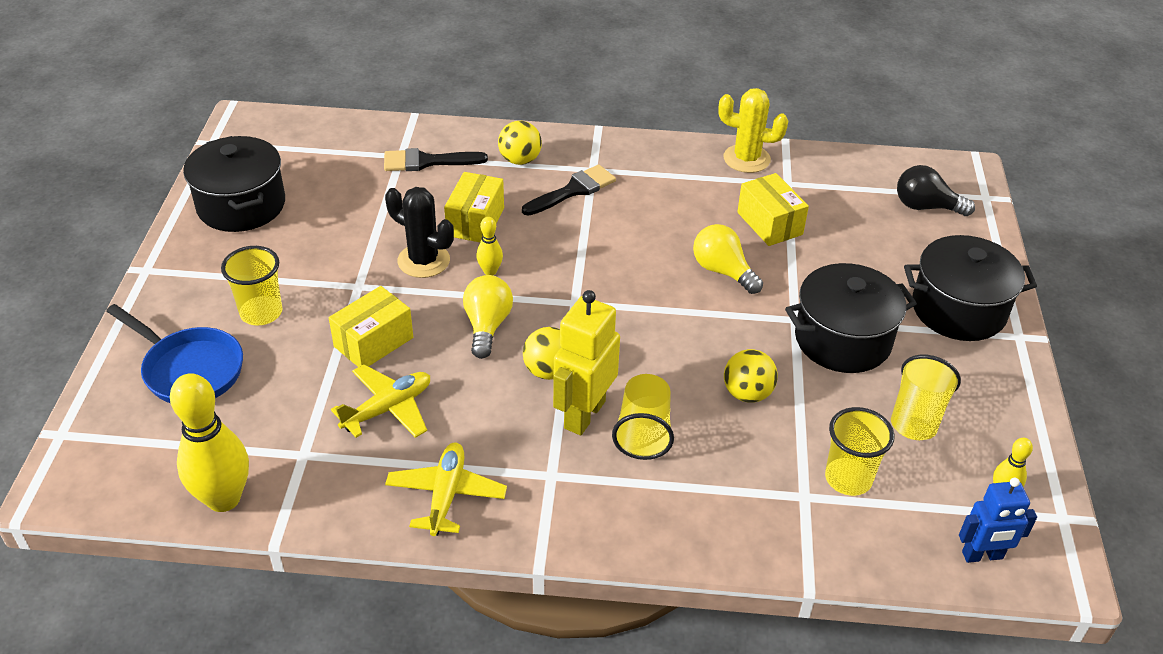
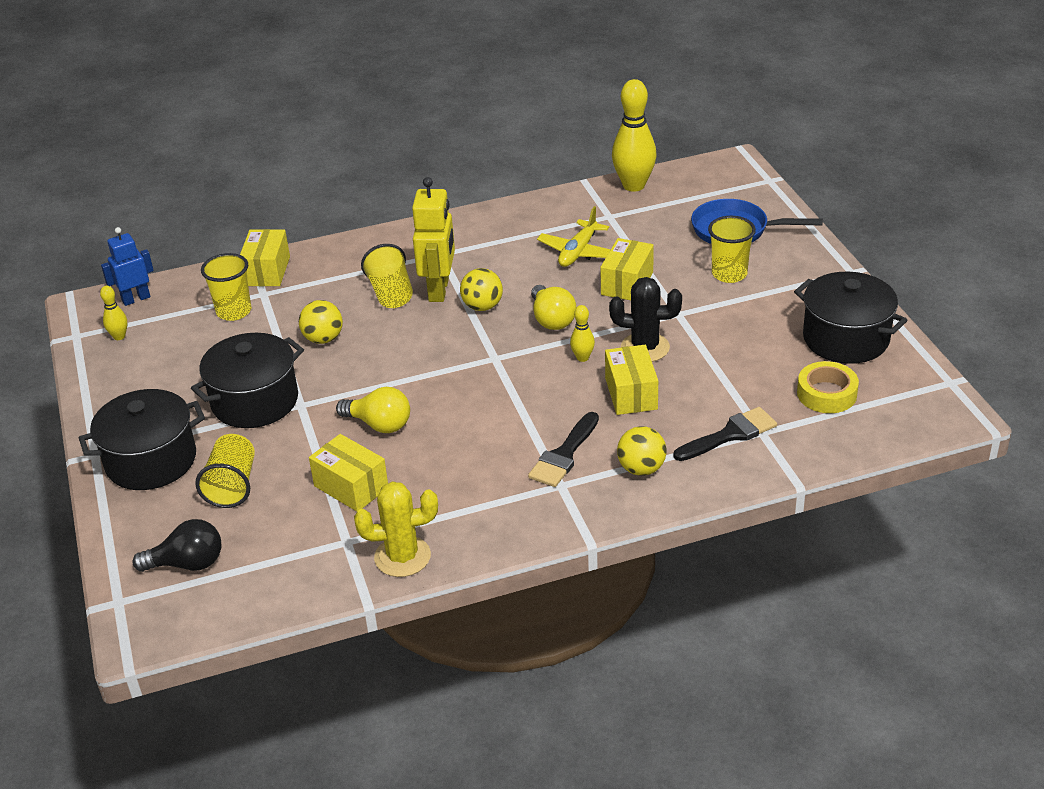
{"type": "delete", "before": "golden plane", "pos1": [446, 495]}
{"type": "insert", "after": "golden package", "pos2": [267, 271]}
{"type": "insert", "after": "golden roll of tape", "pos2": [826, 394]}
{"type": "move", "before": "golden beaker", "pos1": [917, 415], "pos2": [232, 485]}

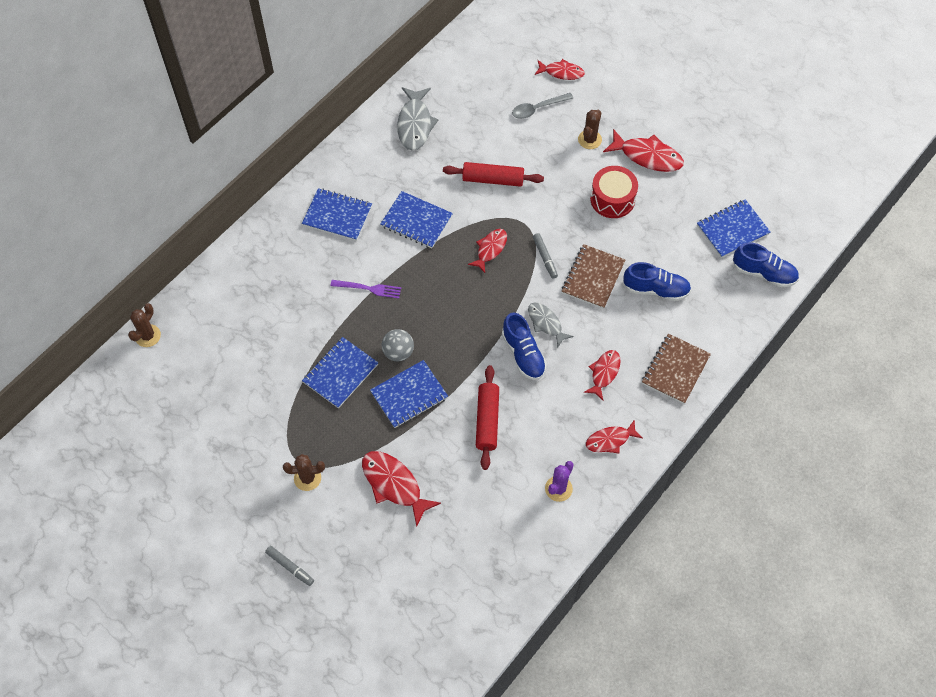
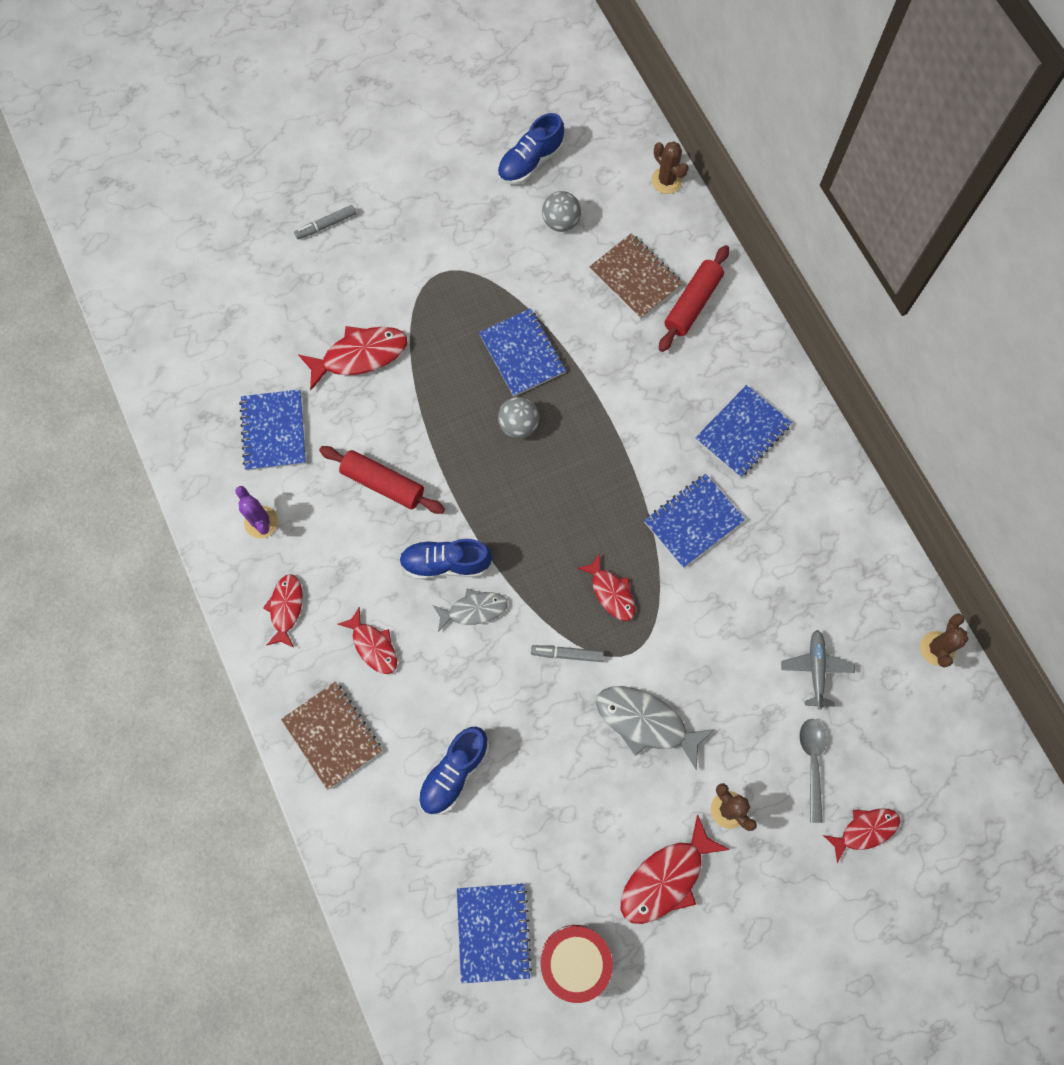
{"type": "delete", "before": "violet table fork", "pos1": [368, 288]}
{"type": "insert", "after": "gray sphere", "pos2": [561, 222]}
{"type": "insert", "after": "gray plane", "pos2": [816, 669]}
{"type": "move", "before": "russet prickly plant", "pos1": [307, 478], "pos2": [937, 648]}
{"type": "move", "before": "cobalt exercise book", "pos1": [409, 395], "pos2": [274, 431]}
{"type": "move", "before": "gray fish", "pos1": [415, 124], "pos2": [646, 722]}
{"type": "move", "before": "scarlet dough roller", "pos1": [493, 179], "pos2": [692, 303]}
{"type": "move", "before": "russet exercise book", "pos1": [593, 277], "pos2": [635, 278]}
{"type": "move", "before": "scarlet snare drum", "pos1": [612, 199], "pos2": [575, 961]}
{"type": "move", "before": "cobalt sneaker", "pos1": [764, 273], "pos2": [530, 162]}
{"type": "rotate", "before": "scarlet fish", "pos1": [561, 72], "pos2": [865, 830], "turn": -150}

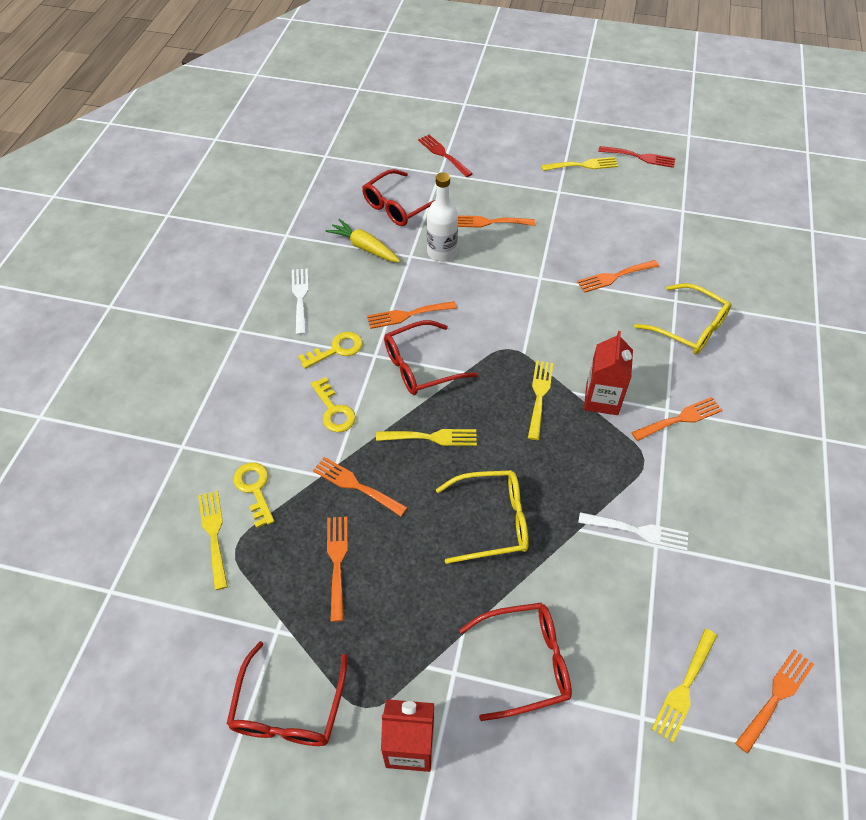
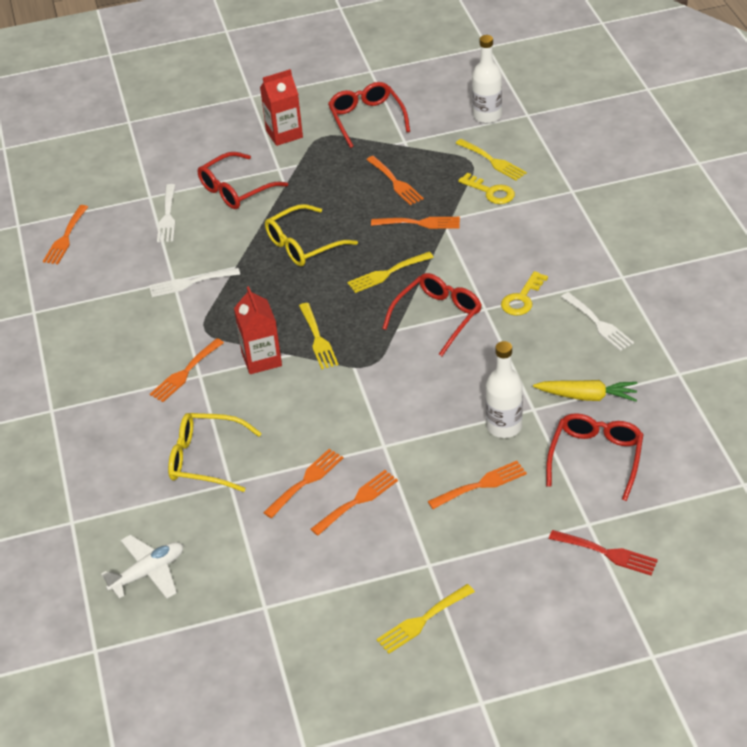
{"type": "delete", "before": "golden door key", "pos1": [334, 410]}
{"type": "delete", "before": "scarlet table fork", "pos1": [640, 157]}
{"type": "delete", "before": "golden table fork", "pos1": [684, 688]}
{"type": "insert", "after": "pure white plane", "pos2": [148, 573]}
{"type": "insert", "after": "pure white table fork", "pos2": [167, 216]}
{"type": "insert", "after": "pure white bottle", "pos2": [487, 116]}
{"type": "move", "before": "orange table fork", "pos1": [407, 315], "pos2": [357, 501]}

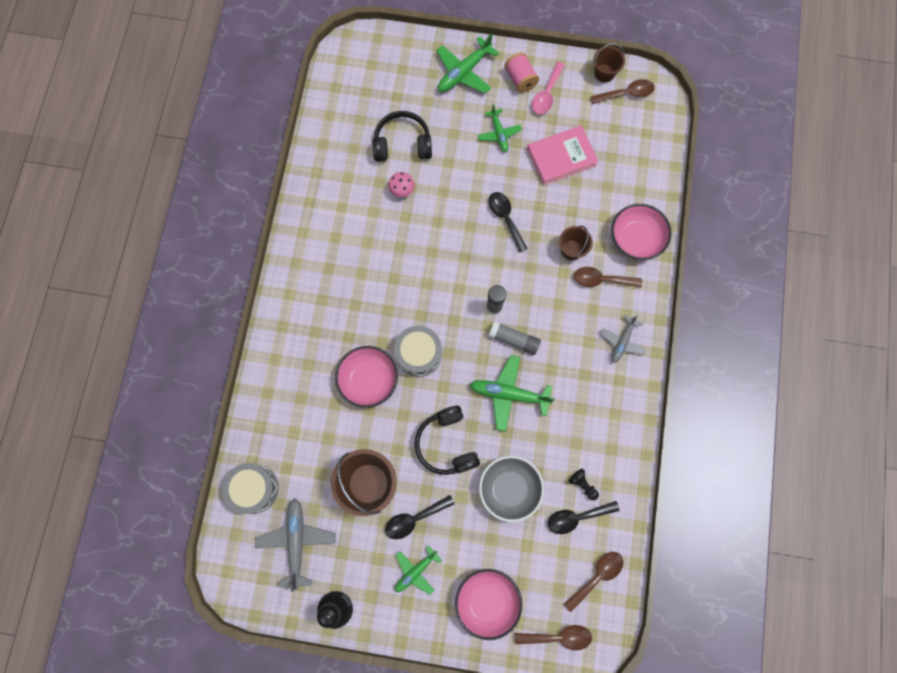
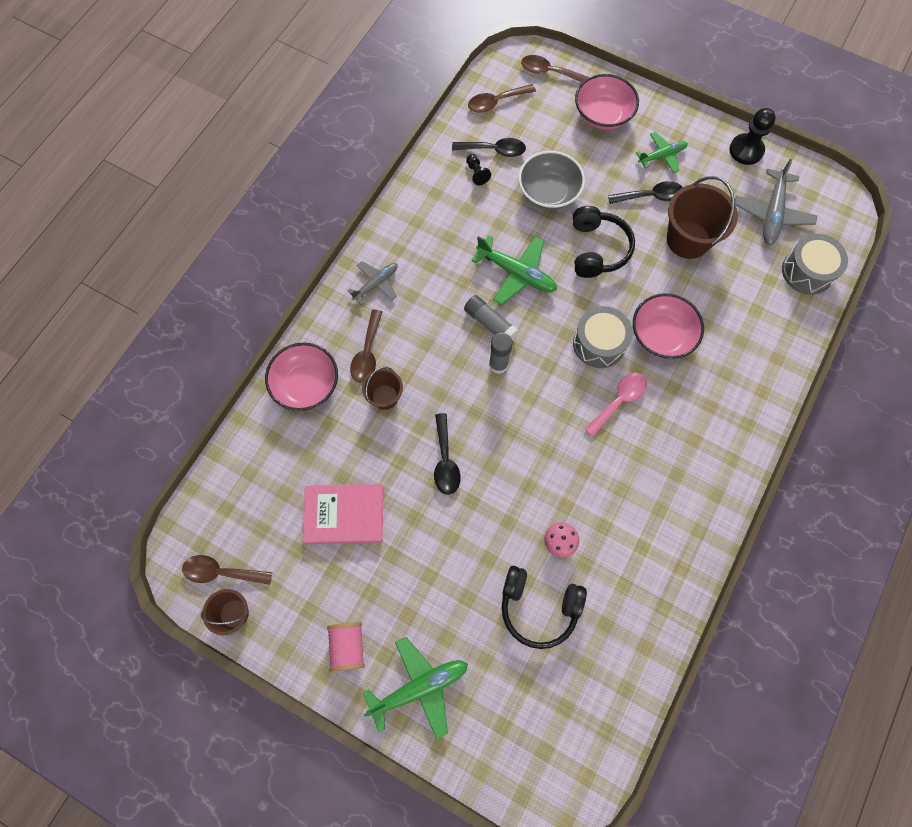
{"type": "delete", "before": "green plane", "pos1": [499, 134]}
{"type": "move", "before": "rosy spoon", "pos1": [546, 94], "pos2": [619, 400]}
{"type": "rotate", "before": "russet spoon", "pos1": [601, 280], "pos2": [367, 353], "turn": 75}

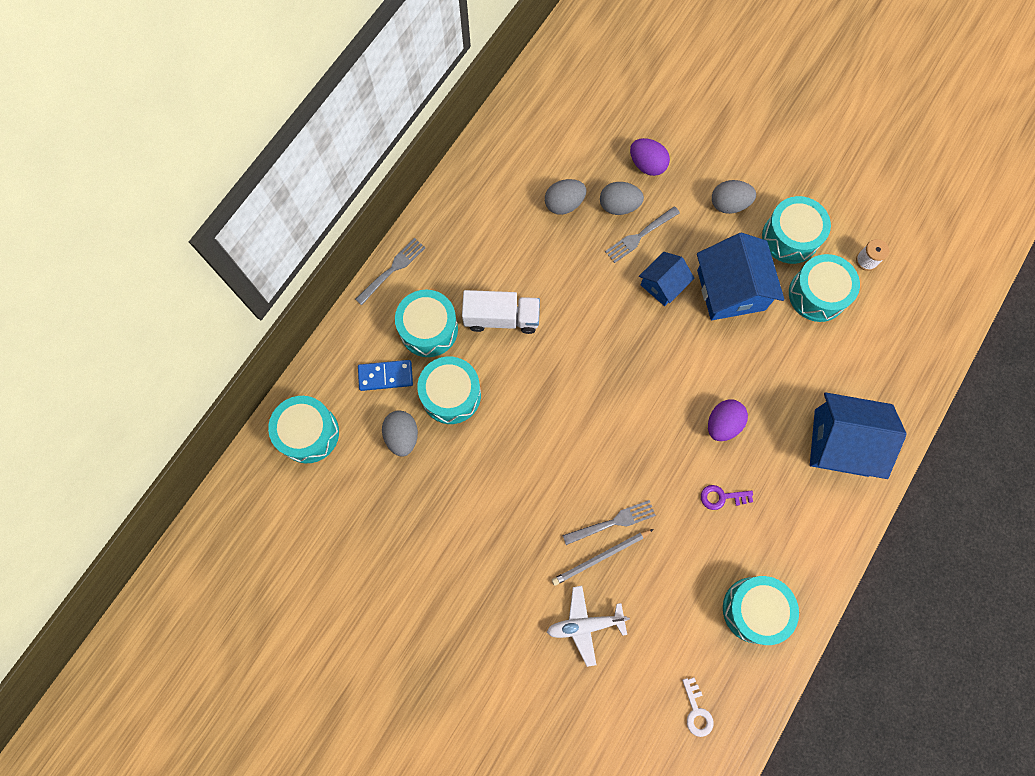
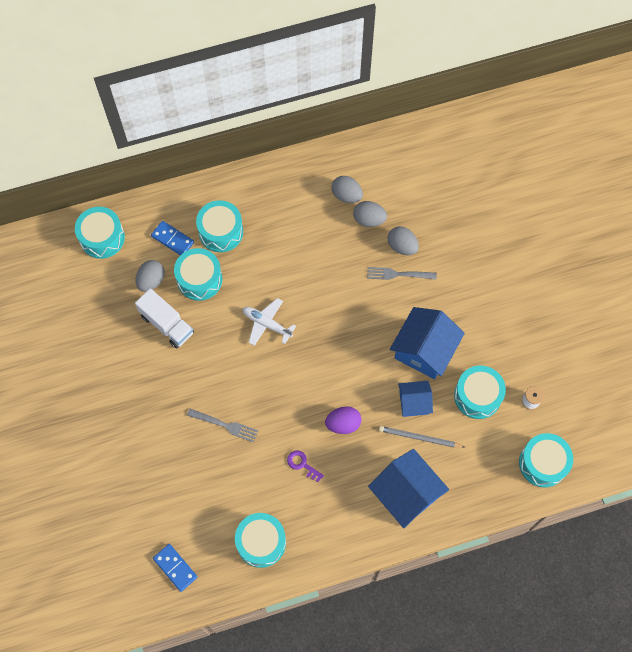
{"type": "delete", "before": "gray table fork", "pos1": [392, 270]}
{"type": "delete", "before": "violet egg", "pos1": [647, 165]}
{"type": "move", "before": "pure white toy truck", "pos1": [501, 318], "pos2": [167, 324]}
{"type": "move", "before": "pure white plane", "pos1": [585, 625], "pos2": [267, 324]}
{"type": "move", "before": "gray wooden pencil", "pos1": [600, 557], "pos2": [419, 438]}
{"type": "move", "before": "cobalt house", "pos1": [663, 285], "pos2": [414, 402]}
{"type": "move", "before": "gray egg", "pos1": [729, 204], "pos2": [346, 195]}
{"type": "move", "before": "turquoise snare drum", "pos1": [790, 237], "pos2": [543, 463]}
{"type": "replace", "before": "pure white door key", "after": "cobalt domino tile", "pos1": [696, 711], "pos2": [175, 567]}

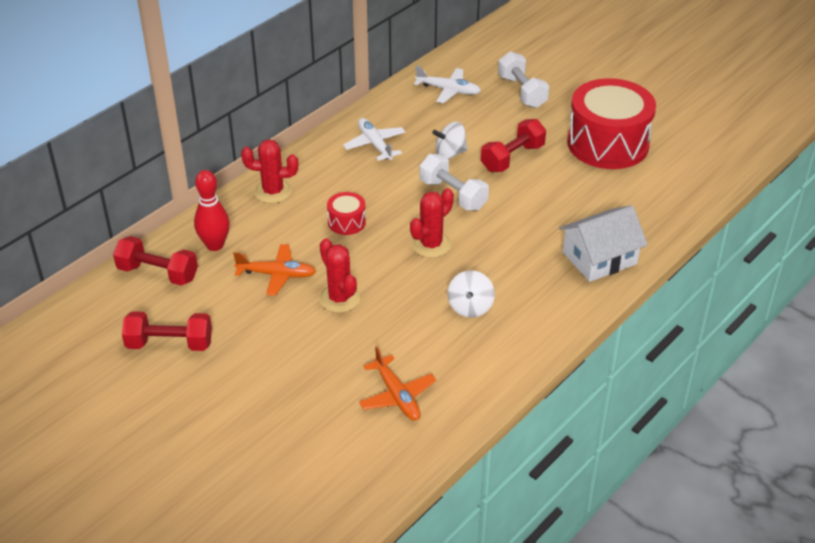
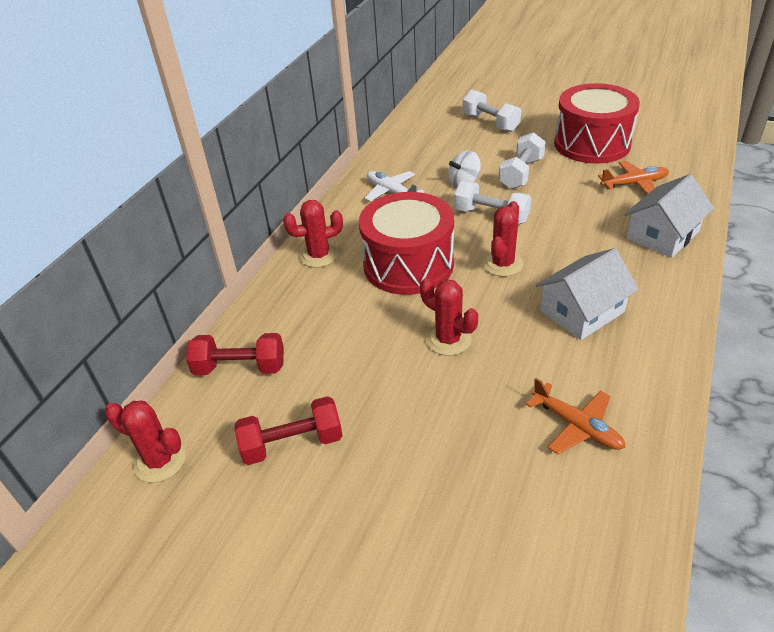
{"type": "delete", "before": "scarlet skittle", "pos1": [215, 245]}
{"type": "delete", "before": "pure white plane", "pos1": [448, 90]}
{"type": "insert", "after": "scarlet prickly plant", "pos2": [160, 461]}
{"type": "move", "before": "orange plane", "pos1": [276, 275], "pos2": [634, 184]}
{"type": "replace", "before": "pure white spinning top", "after": "pure white house", "pos1": [470, 307], "pos2": [582, 311]}
{"type": "recolor", "before": "scarlet free weight", "after": "pure white free weight", "pos1": [512, 158], "pos2": [521, 173]}
{"type": "resize", "before": "scarlet snare drum", "pos1": [346, 222], "pos2": [408, 265], "scale": 2.31}

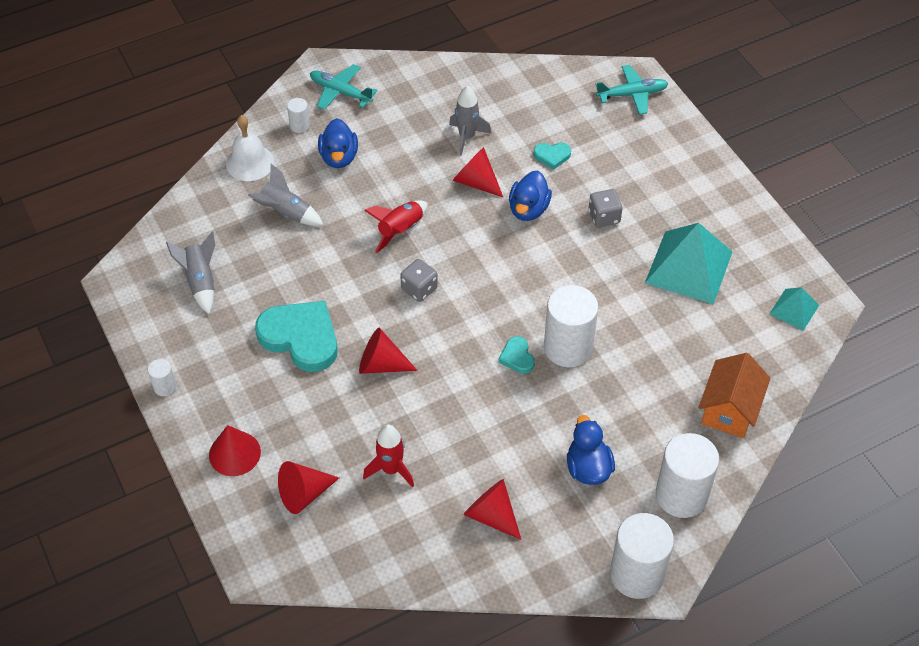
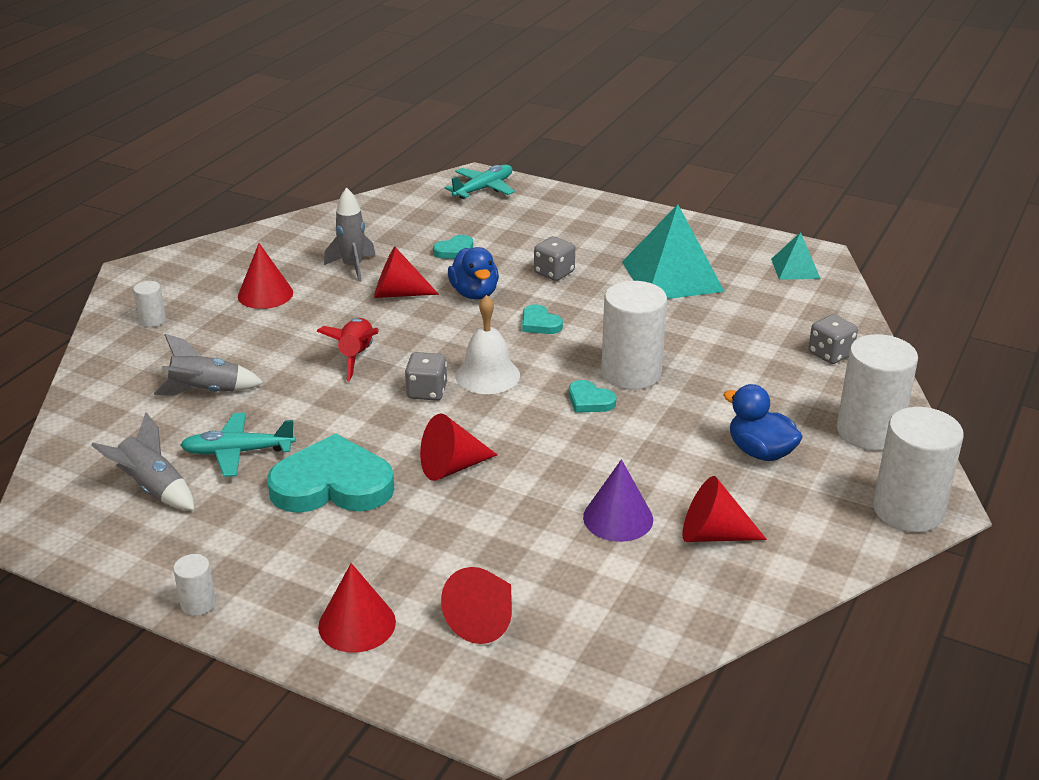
{"type": "delete", "before": "cobalt duck", "pos1": [339, 157]}
{"type": "delete", "before": "scarlet toy rocket", "pos1": [391, 469]}
{"type": "insert", "after": "scarlet cone shape", "pos2": [265, 294]}
{"type": "insert", "after": "turquoise heart", "pos2": [539, 323]}
{"type": "insert", "after": "violet cone shape", "pos2": [618, 518]}
{"type": "move", "before": "pure white bell", "pos1": [250, 162], "pos2": [487, 375]}
{"type": "move", "before": "turquoise plane", "pos1": [340, 92], "pos2": [238, 452]}
{"type": "replace", "before": "orange house", "after": "gray dice", "pos1": [729, 410], "pos2": [830, 354]}

